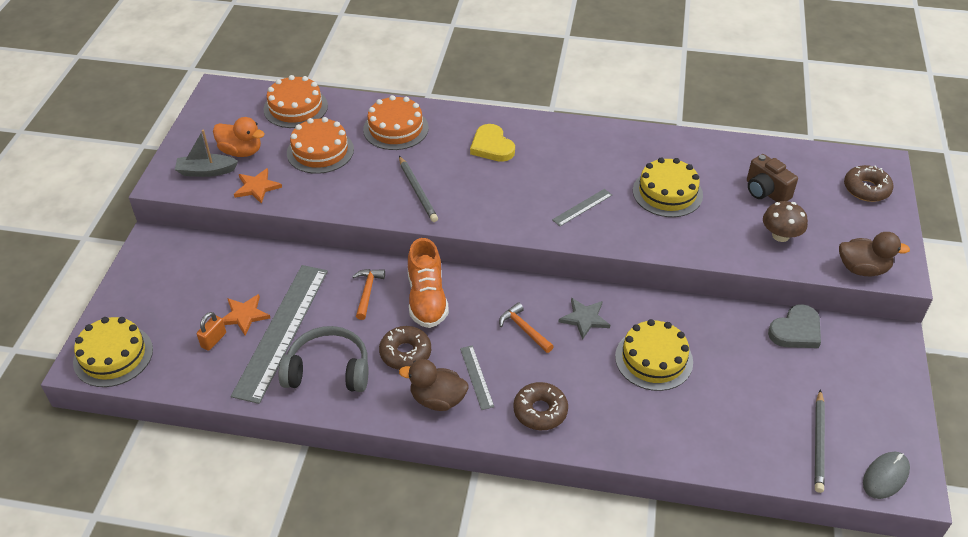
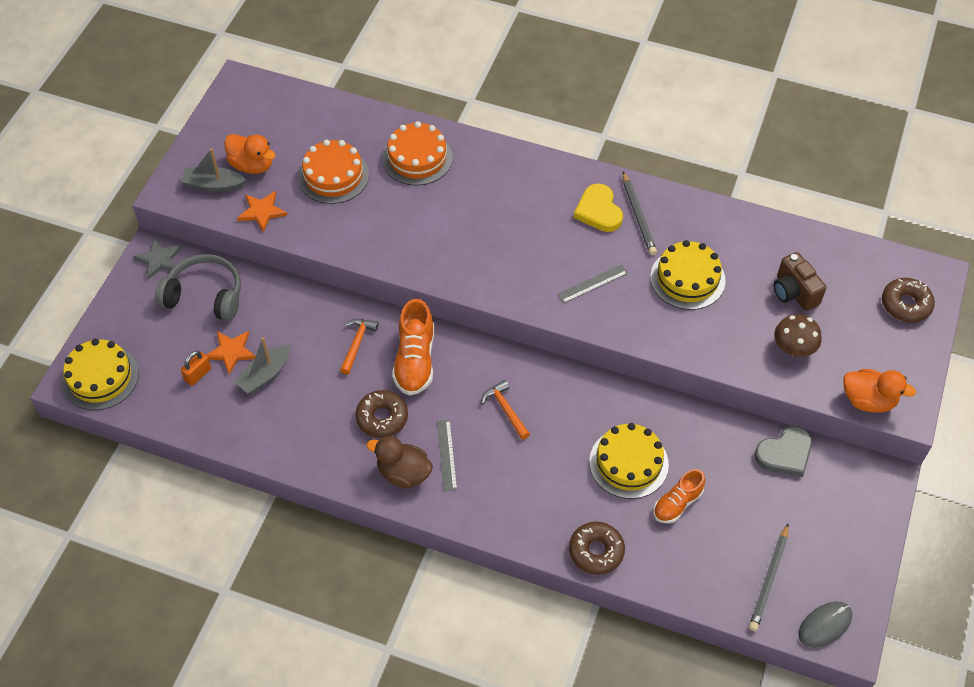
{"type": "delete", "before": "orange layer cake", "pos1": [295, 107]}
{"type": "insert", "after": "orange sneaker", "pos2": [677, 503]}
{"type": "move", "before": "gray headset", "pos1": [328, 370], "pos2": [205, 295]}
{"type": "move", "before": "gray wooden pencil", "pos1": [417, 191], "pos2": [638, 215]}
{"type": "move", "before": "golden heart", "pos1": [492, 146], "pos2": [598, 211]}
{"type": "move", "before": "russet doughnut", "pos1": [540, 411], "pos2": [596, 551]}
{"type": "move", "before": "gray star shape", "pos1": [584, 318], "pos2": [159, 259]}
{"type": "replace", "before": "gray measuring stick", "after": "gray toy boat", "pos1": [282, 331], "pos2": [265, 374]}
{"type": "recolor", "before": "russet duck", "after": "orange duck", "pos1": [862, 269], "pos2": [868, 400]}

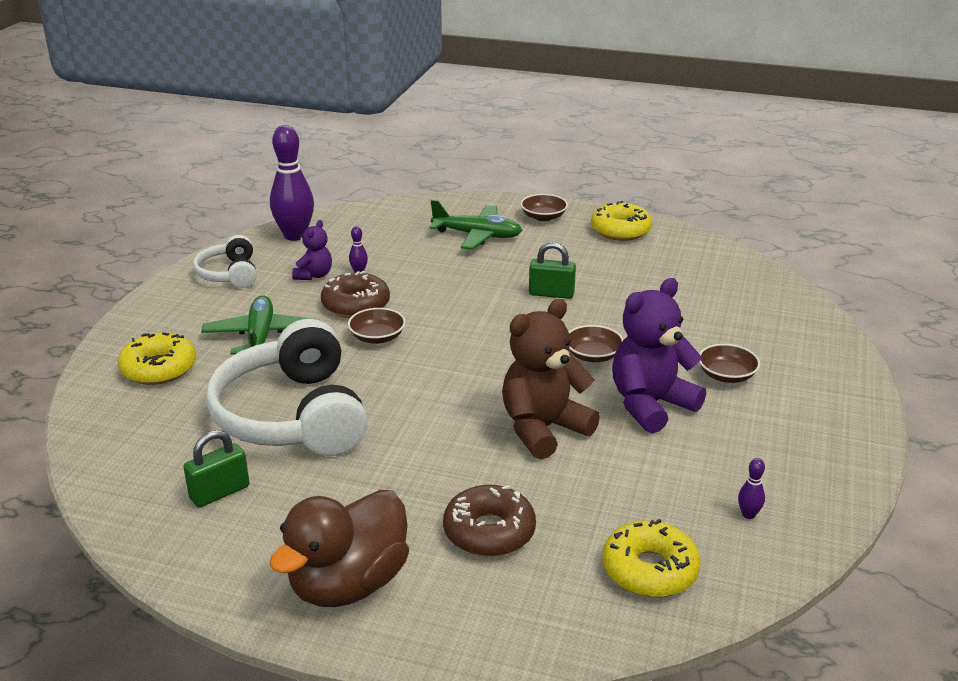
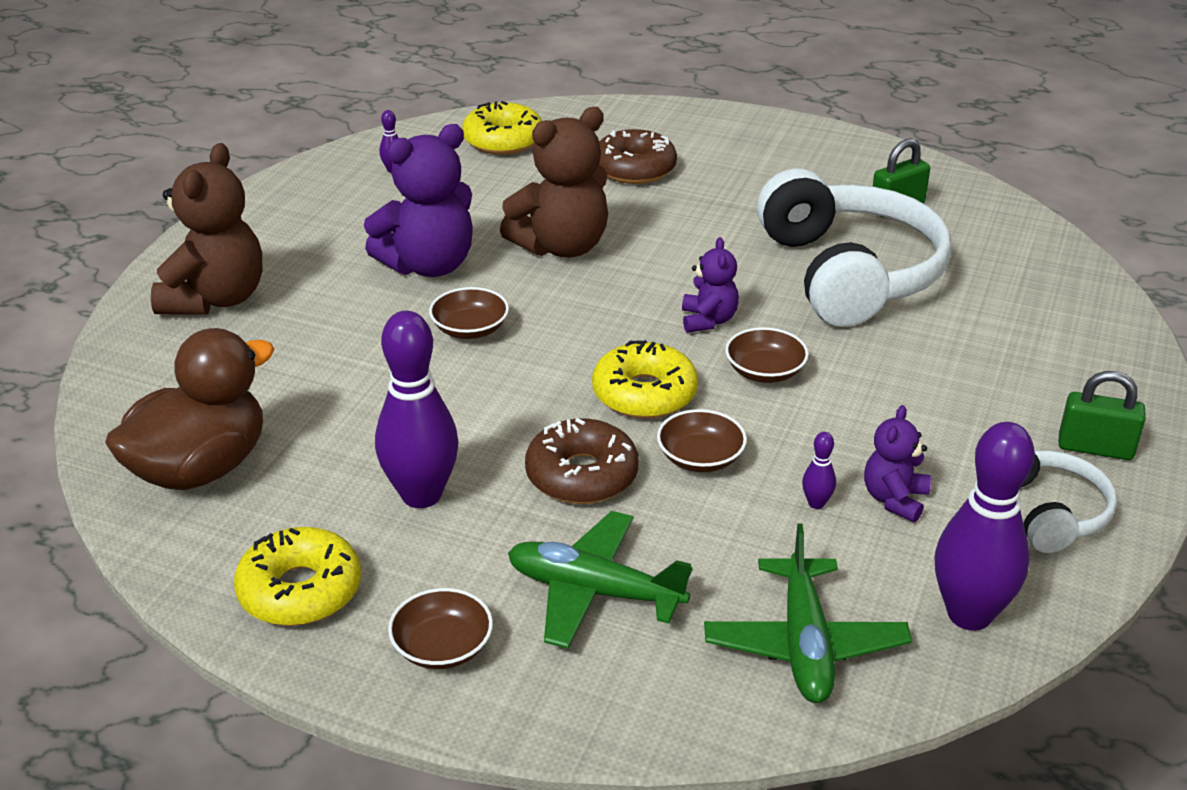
{"type": "insert", "after": "russet stuffed bear", "pos2": [216, 299]}
{"type": "insert", "after": "violet skittle", "pos2": [421, 495]}
{"type": "insert", "after": "violet stuffed bear", "pos2": [708, 320]}
{"type": "move", "before": "golden doughnut", "pos1": [159, 369], "pos2": [644, 394]}
{"type": "move", "before": "green plane", "pos1": [260, 337], "pos2": [804, 644]}
{"type": "move", "before": "russet duck", "pos1": [348, 584], "pos2": [200, 468]}
{"type": "move", "before": "russet doughnut", "pos1": [356, 305], "pos2": [582, 475]}
{"type": "move", "before": "green padlock", "pos1": [551, 294], "pos2": [1095, 448]}
{"type": "move", "before": "russet serving bowl", "pos1": [726, 375], "pos2": [700, 458]}

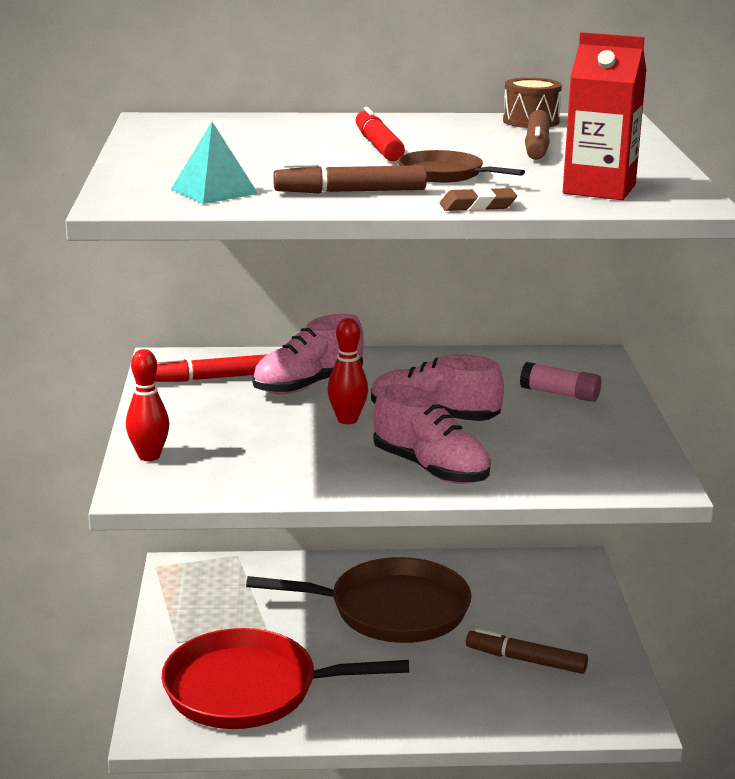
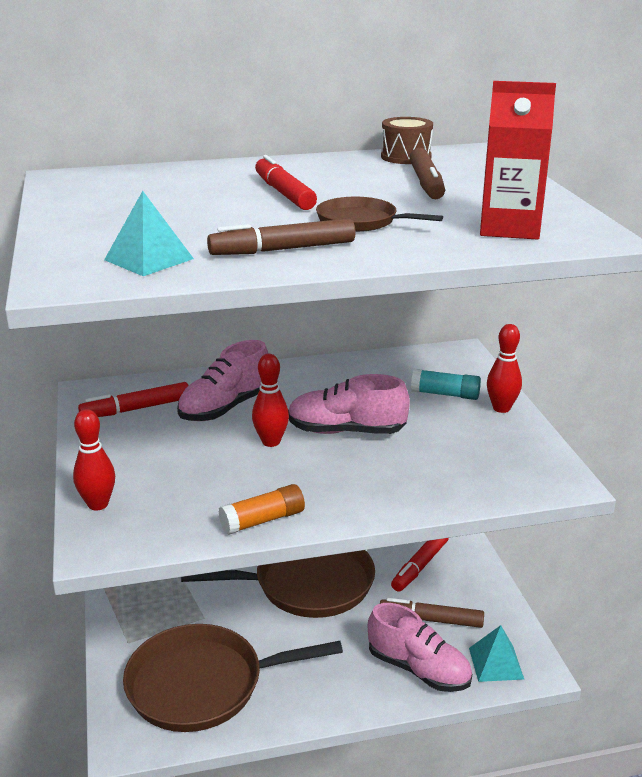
{"type": "delete", "before": "russet pencil eraser", "pos1": [477, 206]}
{"type": "insert", "after": "orange glue stick", "pos2": [263, 520]}
{"type": "insert", "after": "scarlet marker pen", "pos2": [420, 566]}
{"type": "insert", "after": "turquoise solid pyramid", "pos2": [496, 663]}
{"type": "insert", "after": "scarlet skittle", "pos2": [501, 408]}
{"type": "move", "before": "rosy sneaker", "pos1": [430, 469], "pos2": [418, 669]}
{"type": "recolor", "before": "scarlet pan", "after": "russet pan", "pos1": [249, 689], "pos2": [203, 684]}
{"type": "recolor", "before": "rosy glue stick", "after": "turquoise glue stick", "pos1": [560, 394], "pos2": [445, 394]}

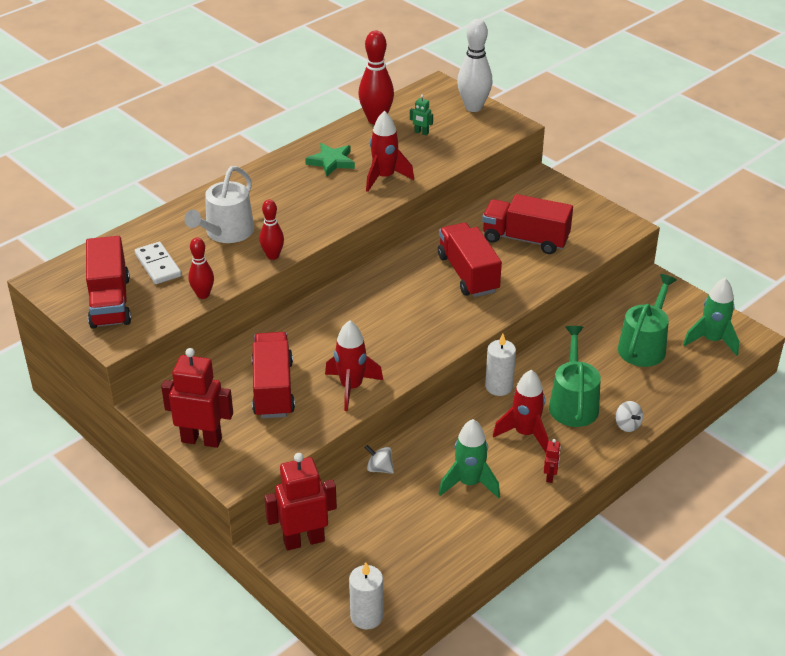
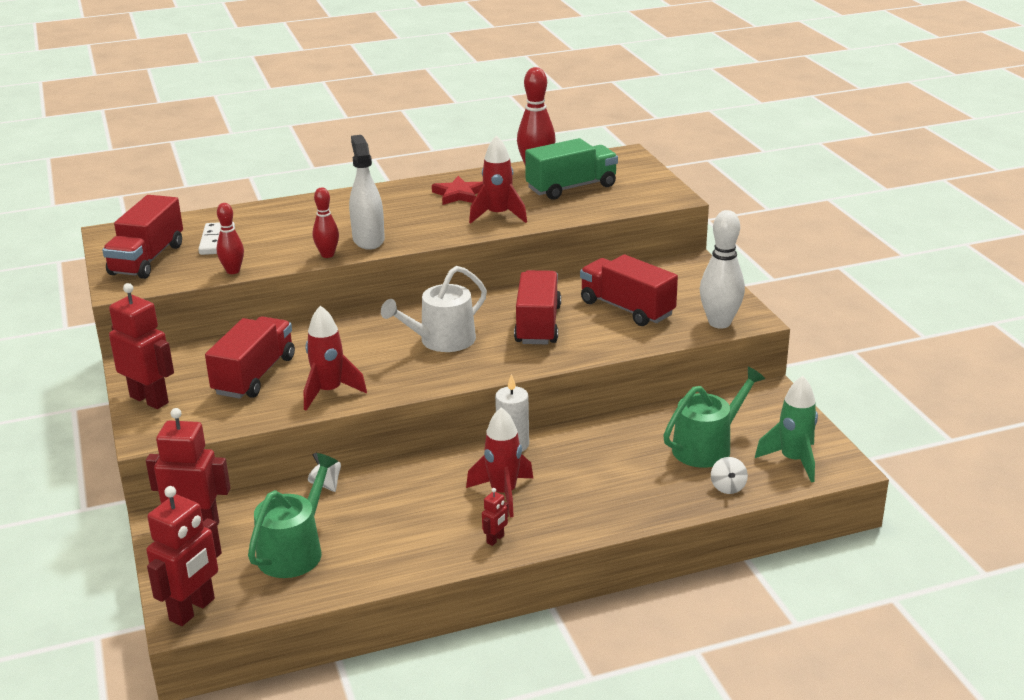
{"type": "delete", "before": "green toy rocket", "pos1": [469, 483]}
{"type": "insert", "after": "pure white spray bottle", "pos2": [368, 240]}
{"type": "move", "before": "pure white watering pot", "pos1": [226, 232], "pos2": [442, 341]}
{"type": "move", "before": "pure white skittle", "pos1": [473, 107], "pos2": [719, 323]}
{"type": "move", "before": "green watering pot", "pos1": [573, 403], "pos2": [294, 551]}
{"type": "move", "before": "pure white spinning top", "pos1": [627, 425], "pos2": [728, 487]}
{"type": "replace", "before": "pure white pillar candle", "after": "scarlet toy robot", "pos1": [366, 616], "pos2": [192, 610]}
{"type": "replace", "before": "green toy robot", "after": "green toy truck", "pos1": [421, 132], "pos2": [571, 187]}
{"type": "recolor", "before": "green star shape", "after": "scarlet star shape", "pos1": [331, 162], "pos2": [459, 194]}

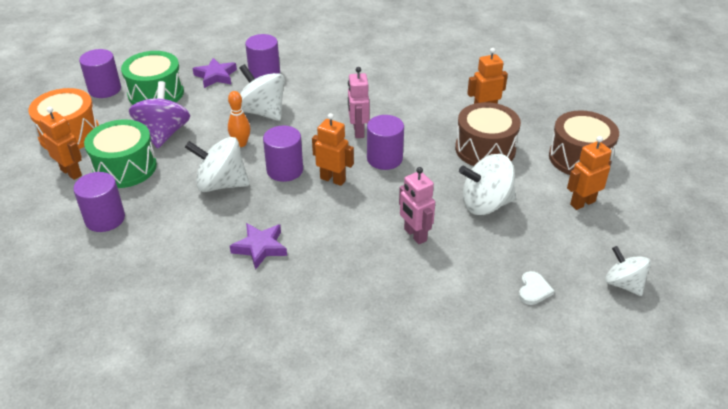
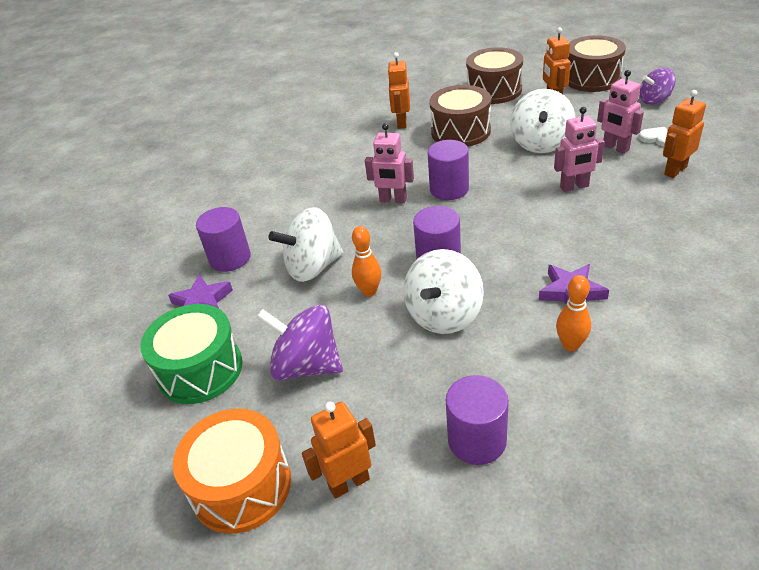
{"type": "delete", "before": "violet cylinder", "pos1": [105, 89]}
{"type": "delete", "before": "green snare drum", "pos1": [125, 167]}
{"type": "insert", "after": "orange skittle", "pos2": [570, 345]}
{"type": "insert", "after": "russet snare drum", "pos2": [592, 79]}
{"type": "insert", "after": "rosy toy robot", "pos2": [615, 148]}
{"type": "move", "before": "orange toy robot", "pos1": [333, 179], "pos2": [675, 170]}
{"type": "recolor", "before": "pure white spinning top", "after": "violet spinning top", "pos1": [623, 284], "pos2": [654, 100]}

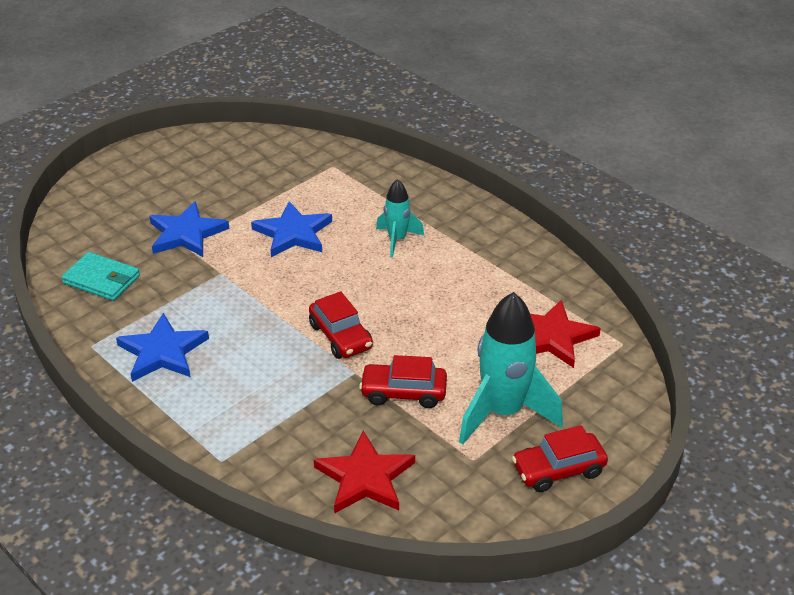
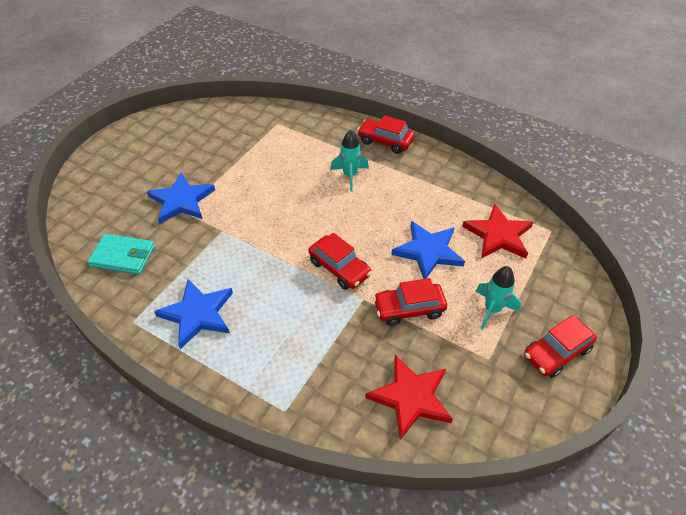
{"type": "insert", "after": "scarlet car", "pos2": [385, 141]}
{"type": "move", "before": "cobalt star shape", "pos1": [293, 233], "pos2": [428, 251]}
{"type": "resize", "before": "turquoise toy rocket", "pos1": [503, 412], "pos2": [492, 310], "scale": 0.55}

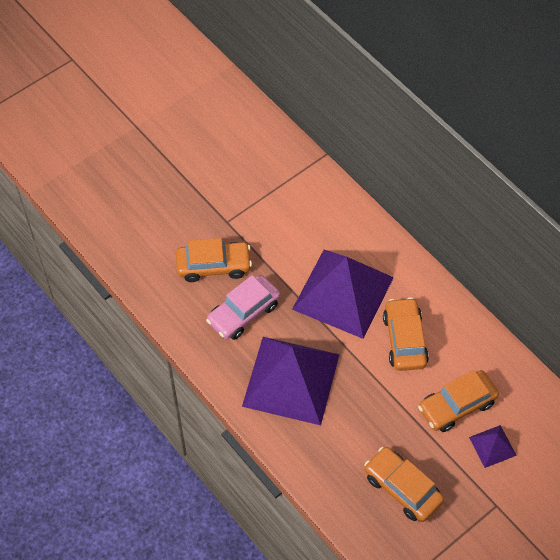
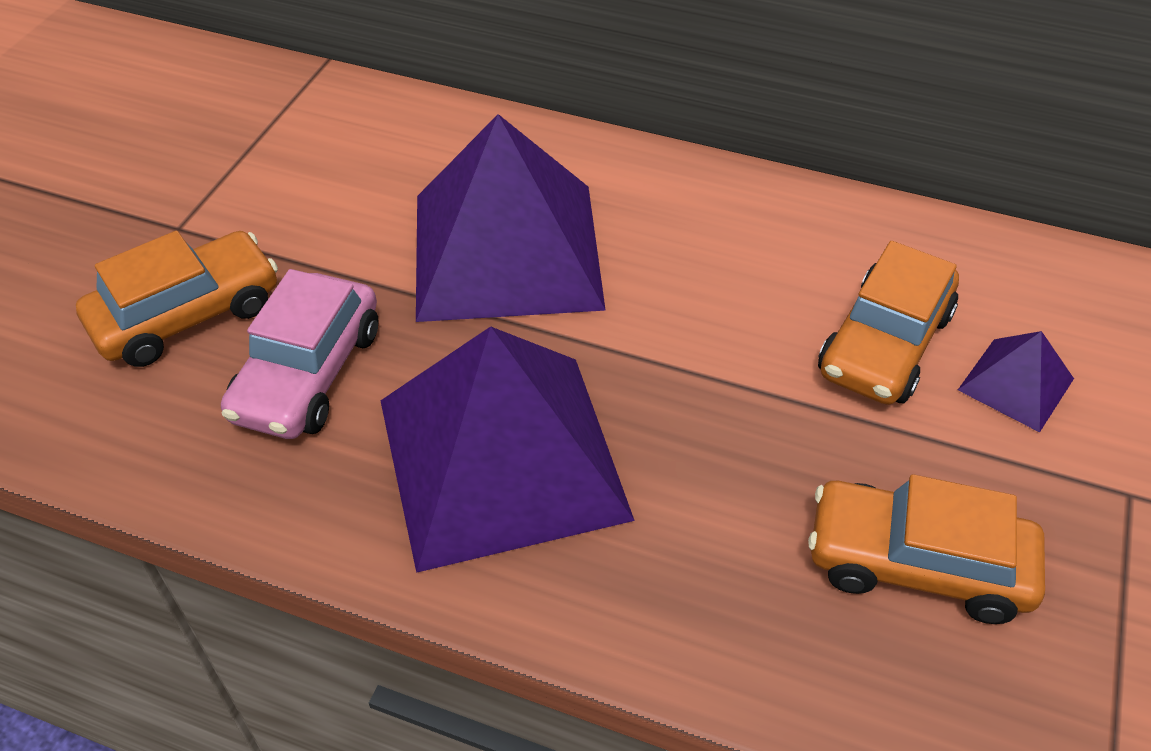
{"type": "delete", "before": "orange car", "pos1": [404, 340]}

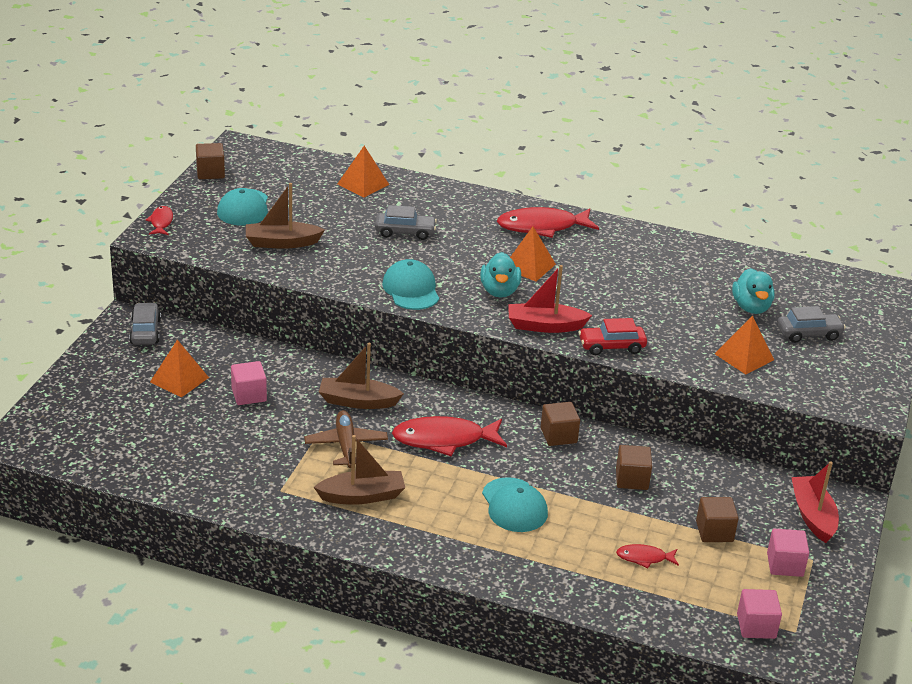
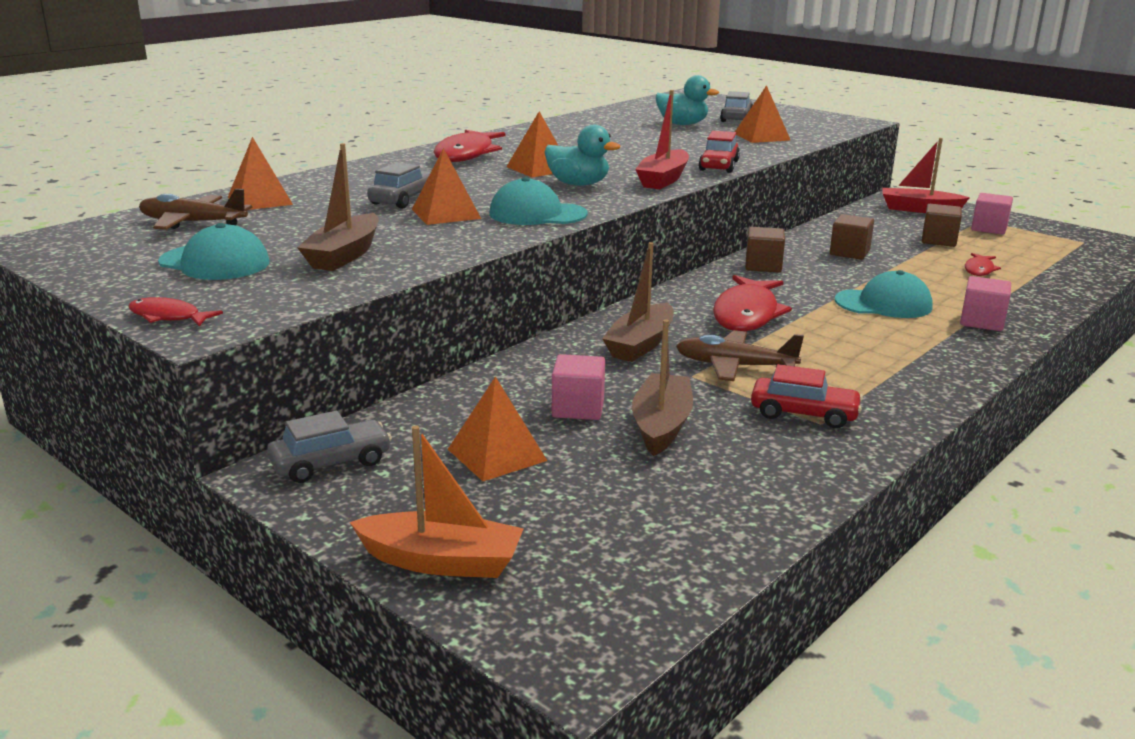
{"type": "delete", "before": "russet solid cube", "pos1": [210, 172]}
{"type": "insert", "after": "russet plane", "pos2": [192, 223]}
{"type": "insert", "after": "orange toy boat", "pos2": [441, 561]}
{"type": "insert", "after": "orange solid pyramid", "pos2": [445, 213]}
{"type": "insert", "after": "scarlet car", "pos2": [804, 414]}
{"type": "move", "before": "russet toy boat", "pos1": [362, 496], "pos2": [661, 425]}
{"type": "move", "before": "rosy solid cube", "pos1": [756, 626], "pos2": [982, 322]}
{"type": "rotate", "before": "gray car", "pos1": [145, 331], "pos2": [331, 463], "turn": 135}

